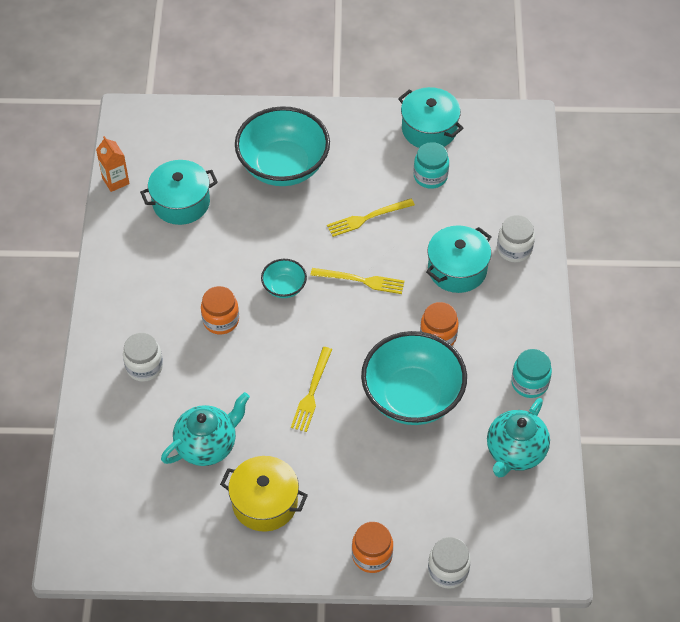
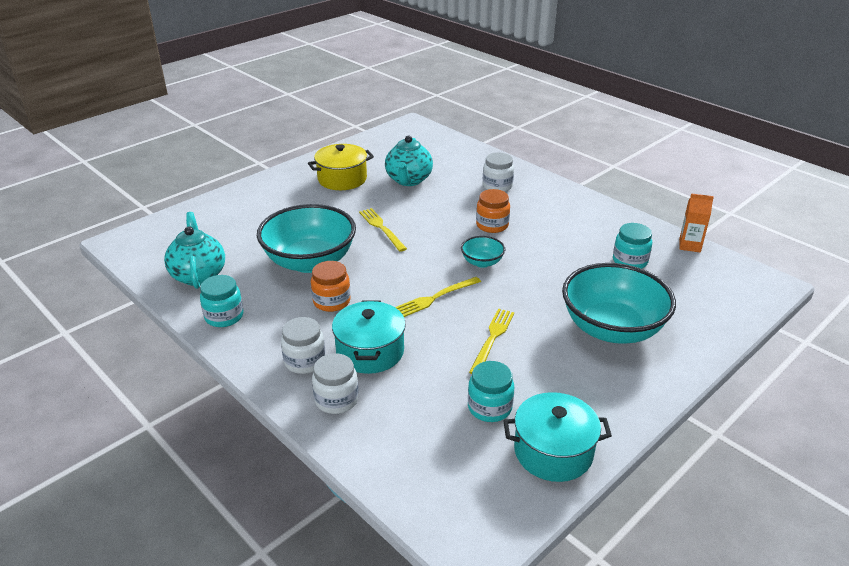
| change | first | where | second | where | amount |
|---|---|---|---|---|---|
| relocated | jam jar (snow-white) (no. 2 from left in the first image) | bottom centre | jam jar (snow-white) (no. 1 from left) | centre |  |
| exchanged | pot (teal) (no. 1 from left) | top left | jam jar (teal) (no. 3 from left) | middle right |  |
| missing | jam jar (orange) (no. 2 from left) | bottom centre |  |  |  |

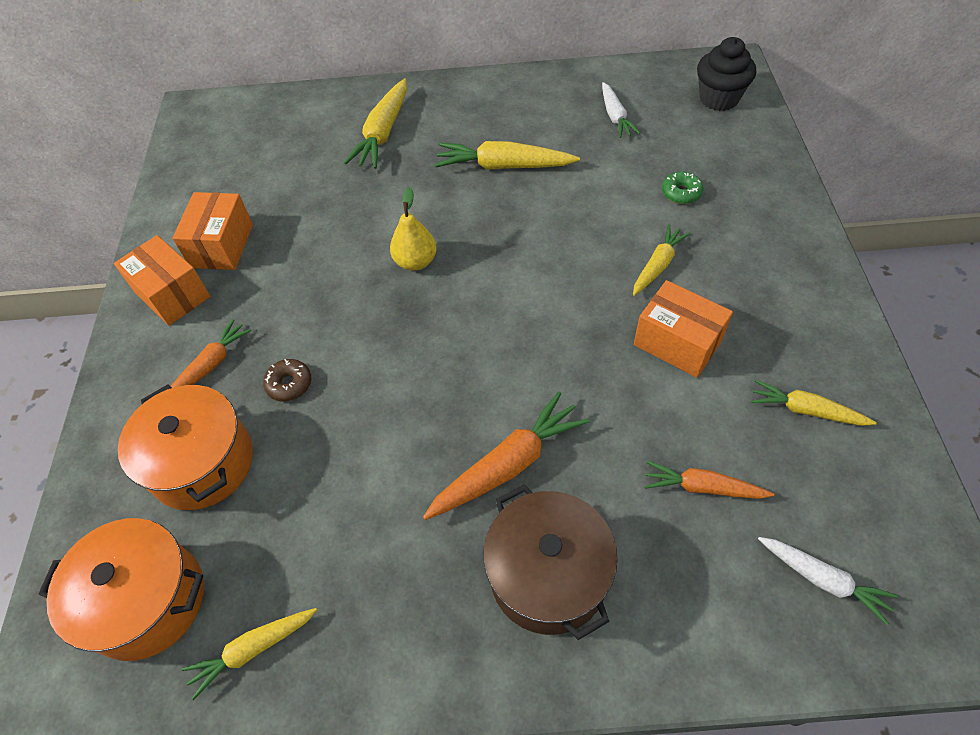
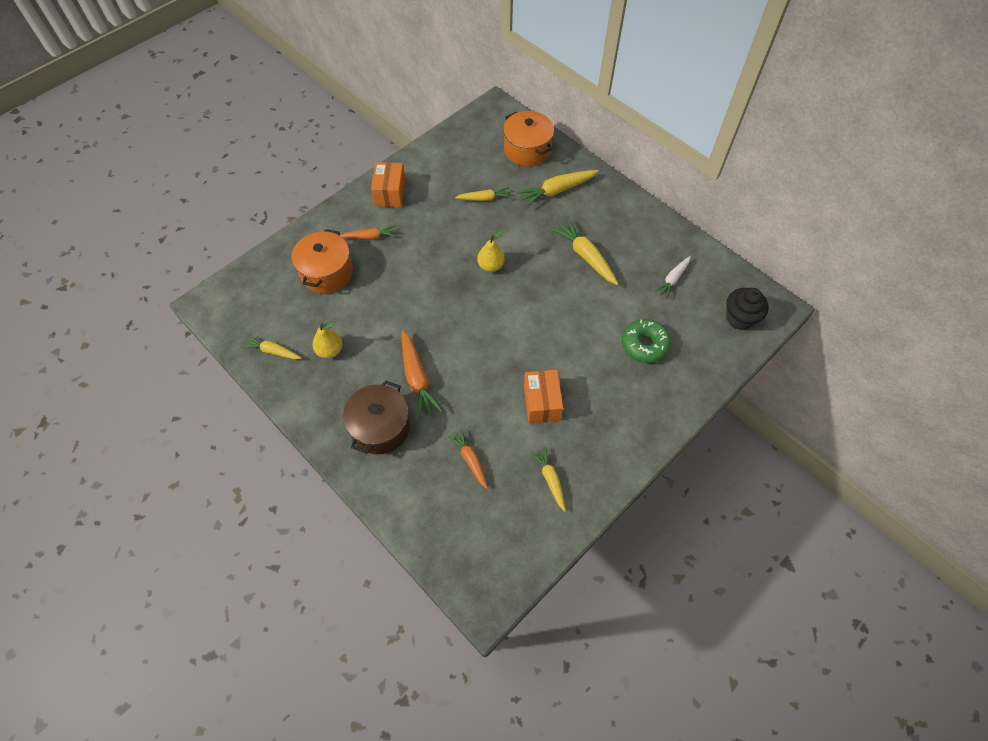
| change | first | where | second | where | amount |
|---|---|---|---|---|---|
| appeared |  |  | pear fruit (golden) (no. 1 from left) | middle left |  |
| spun | root vegetable (orange) (no. 2 from left) | centre |  | centre | 60 degrees clockwise |
| relocated | root vegetable (golden) (no. 4 from left in the first image) | middle right | root vegetable (golden) (no. 2 from left) | top centre |  |
| relocated | pot (orange) (no. 1 from left in the first image) | bottom left | pot (orange) (no. 2 from left) | top centre |  |
| size | glazed donut (leaf-green) | top right |  | centre | x1.79 |
| missing | parcel (orange) (no. 2 from left) | top left |  |  |  |
| missing | glazed donut (dark brown) | middle left |  |  |  |
| missing | root vegetable (snow-white) (no. 2 from left) | bottom right |  |  |  |

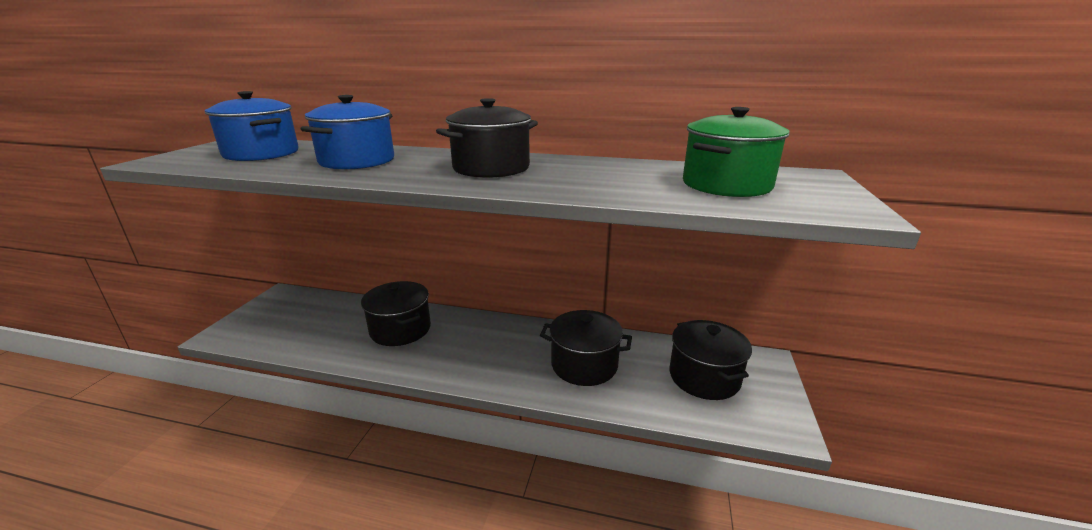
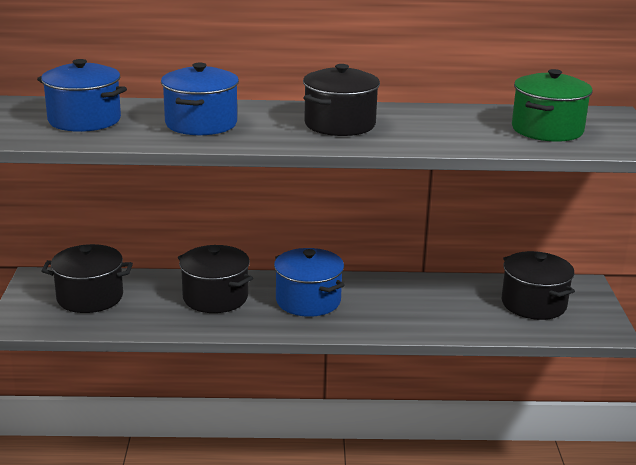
| change | first | where | second | where | amount |
|---|---|---|---|---|---|
| relocated | pot (ebony) (no. 3 from left in the first image) | centre | pot (ebony) (no. 1 from left) | middle left |  |
| appeared |  |  | pot (cobalt) (no. 3 from left) | centre |  |

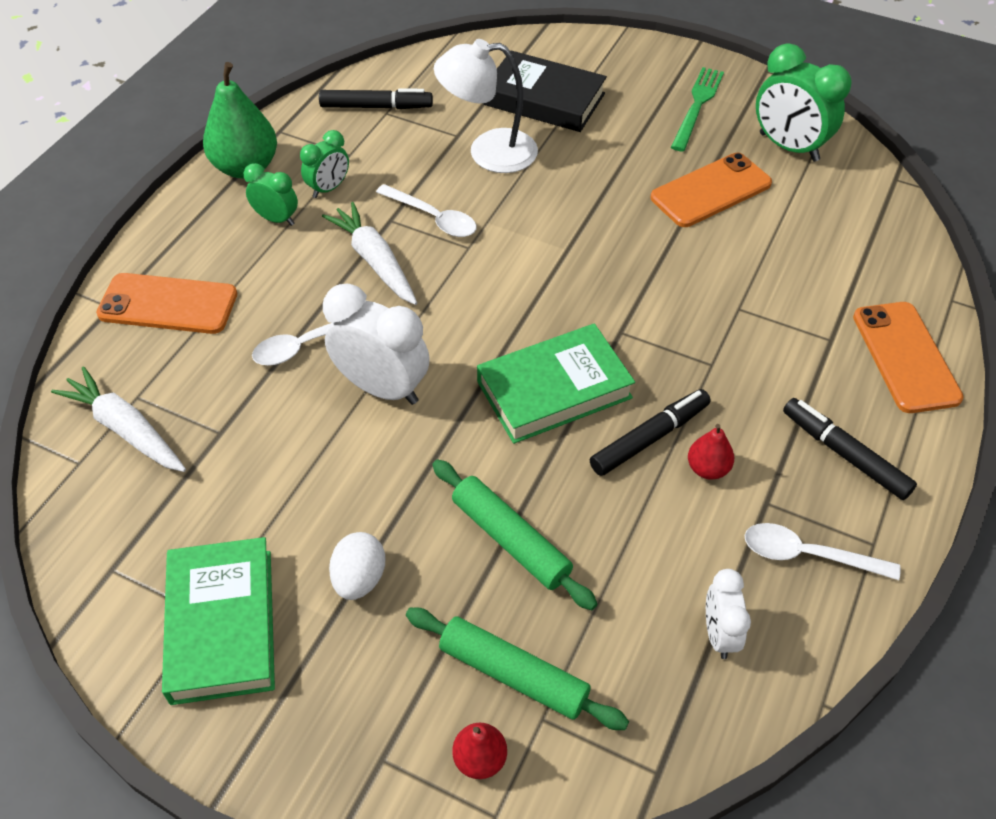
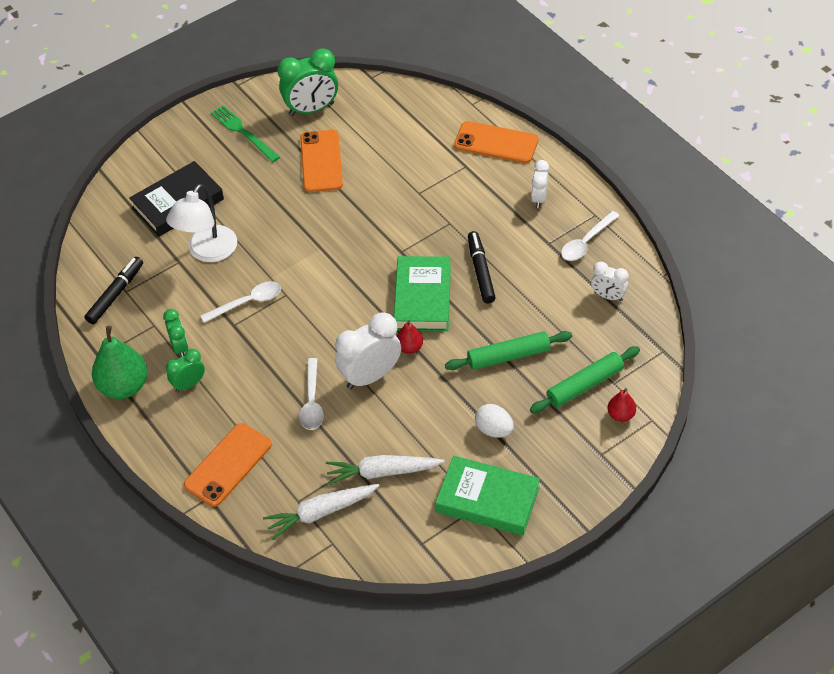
| change | first | where | second | where | amount |
|---|---|---|---|---|---|
| relocated | root vegetable (snow-white) (no. 2 from left) | top centre |  | bottom centre |  |
| relocated | pear fruit (scarlet) (no. 2 from left in the first image) | middle right | pear fruit (scarlet) (no. 1 from left) | centre |  |
| exchanged | felt pen (ebony) (no. 3 from left) | middle right | alarm clock (snow-white) (no. 2 from left) | top centre |  |

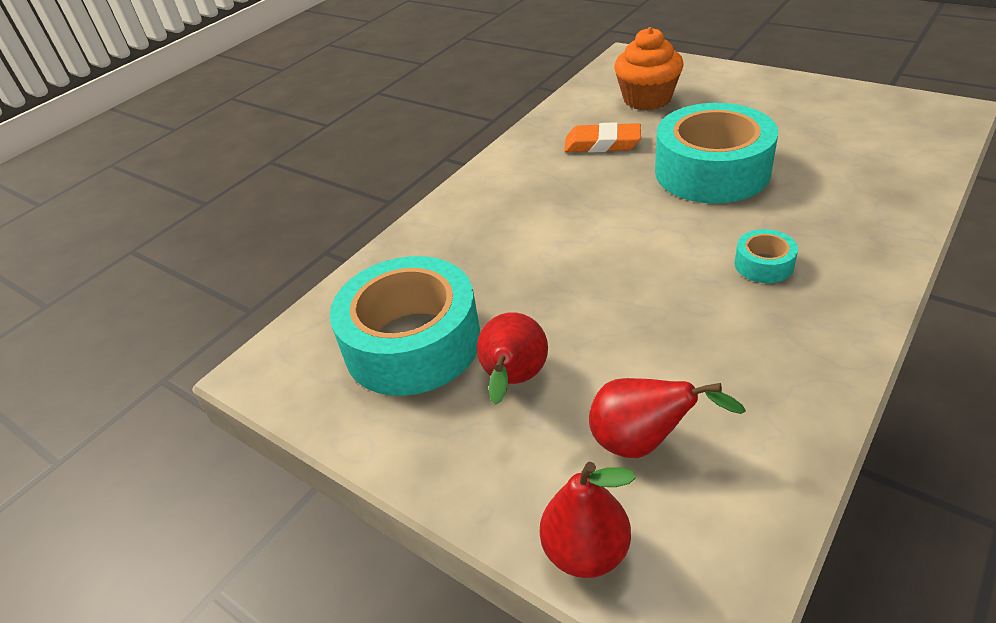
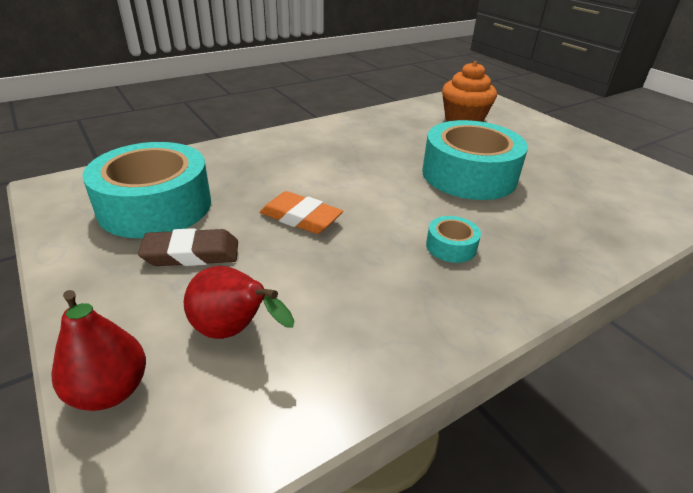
| change | first | where | second | where | amount |
|---|---|---|---|---|---|
| exchanged | pear fruit (scarlet) (no. 1 from left) | centre | gum eraser (dark brown) | middle left |  |
| relocated | gum eraser (orange) | top centre |  | centre |  |

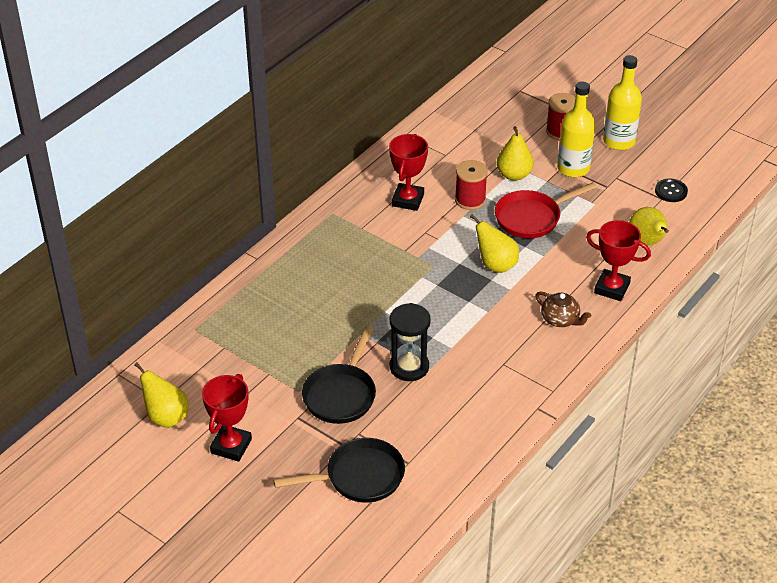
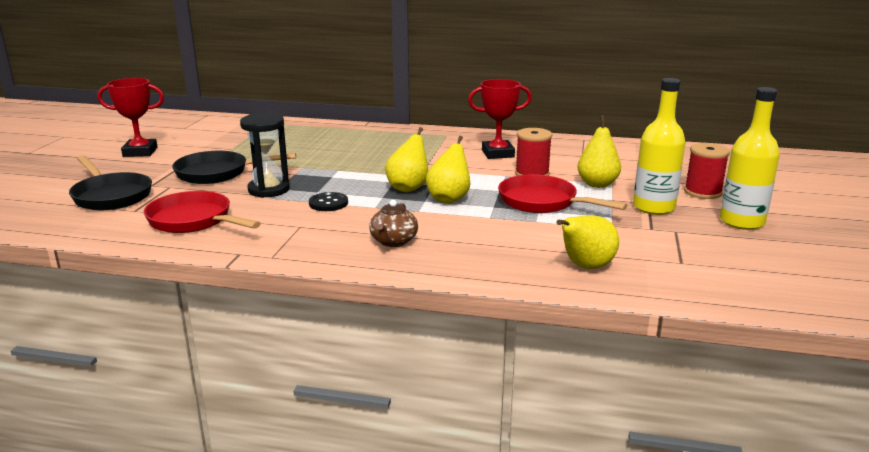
| change | first | where | second | where | amount |
|---|---|---|---|---|---|
| appeared |  |  | skillet (scarlet) (no. 1 from left) | middle left |  |
| relocated | shirt button (ebony) | top right |  | centre |  |
| relocated | pear fruit (golden) (no. 1 from left) | bottom left |  | centre |  |
| missing | award cup (scarlet) (no. 3 from left) | middle right |  |  |  |

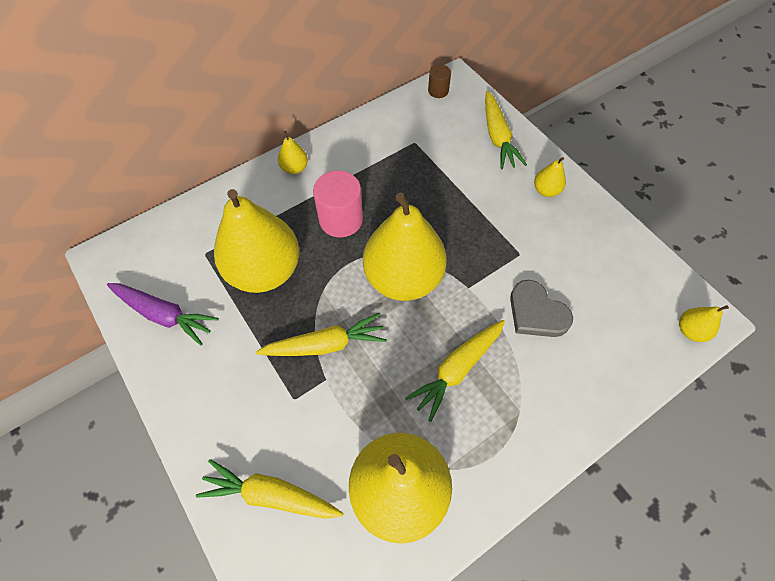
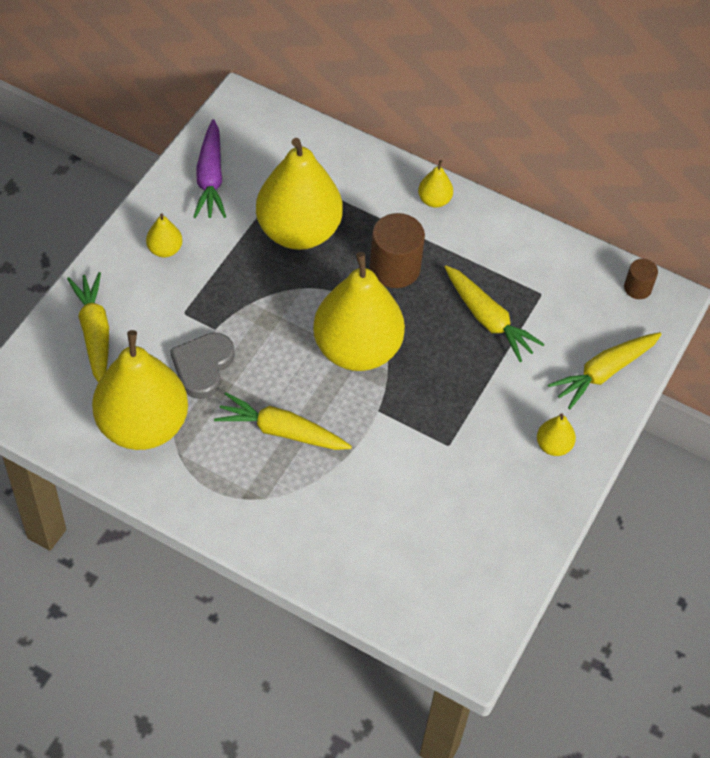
| change | first | where | second | where | amount |
|---|---|---|---|---|---|
| relocated | pear fruit (golden) (no. 6 from left in the first image) | middle right | pear fruit (golden) (no. 2 from left) | top left |  |
| relocated | heart shape (ash-grey) | middle right |  | middle left |  |
| colour | cylinder (rosy) | centre | cylinder (dark brown) (no. 1 from left) | top centre |  |
| relocated | root vegetable (golden) (no. 2 from left in the first image) | centre | root vegetable (golden) (no. 3 from left) | middle right |  |

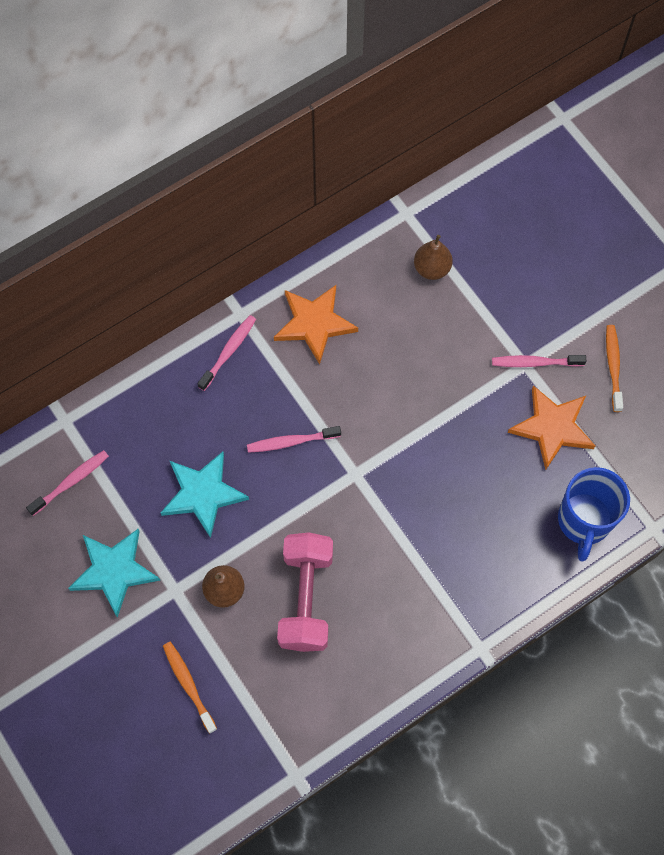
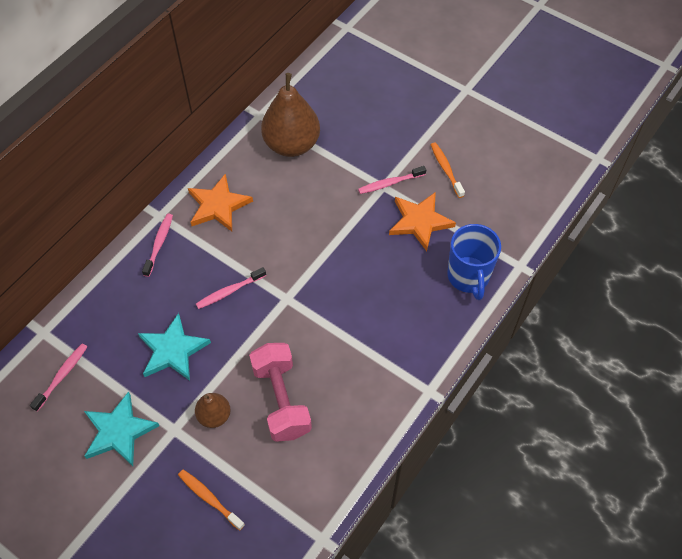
| change | first | where | second | where | amount |
|---|---|---|---|---|---|
| size | pear fruit (dark brown) (no. 2 from left) | top centre |  | top centre | x1.97 |

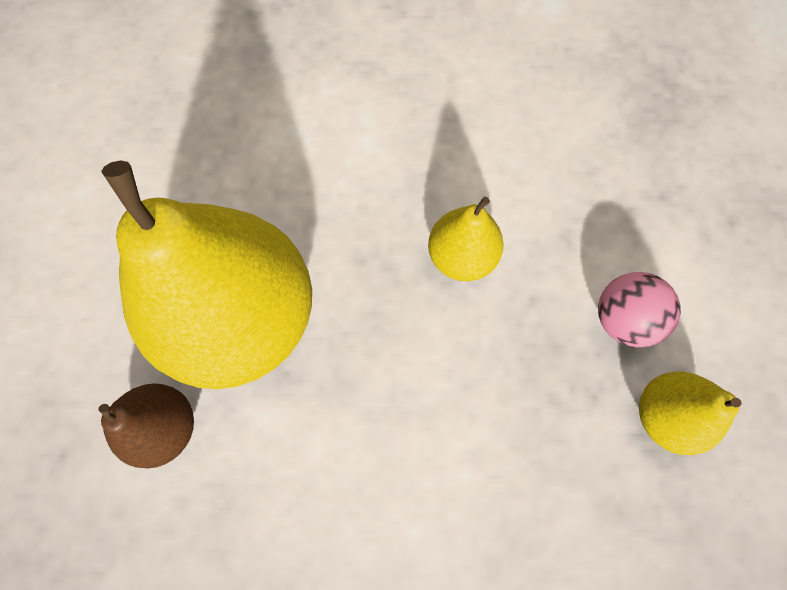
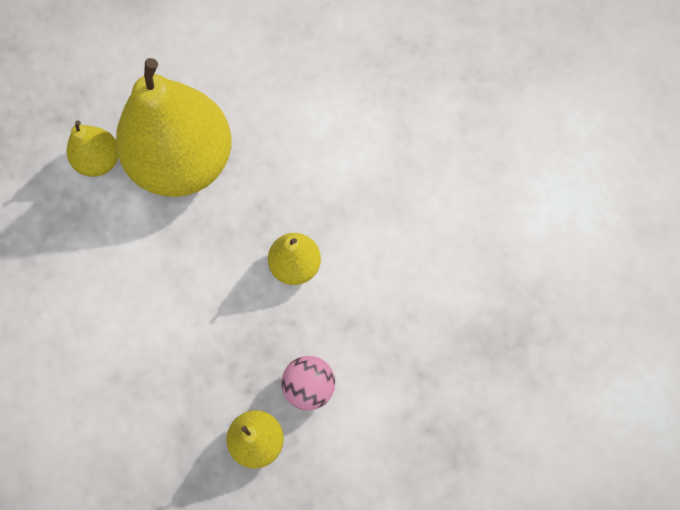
| change | first | where | second | where | amount |
|---|---|---|---|---|---|
| colour | pear fruit (dark brown) | bottom left | pear fruit (golden) (no. 1 from left) | top left |  |

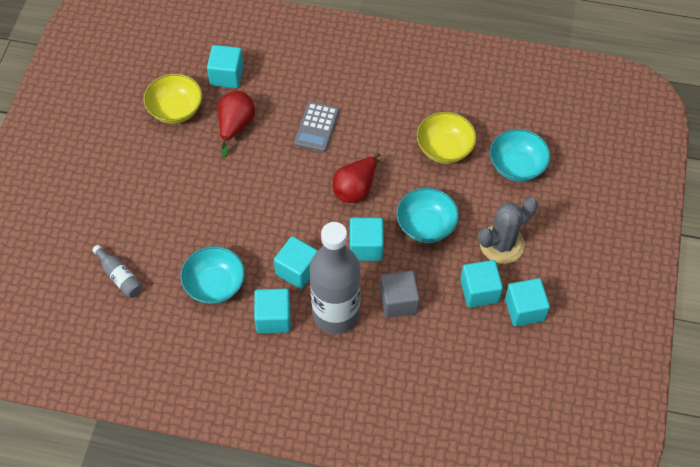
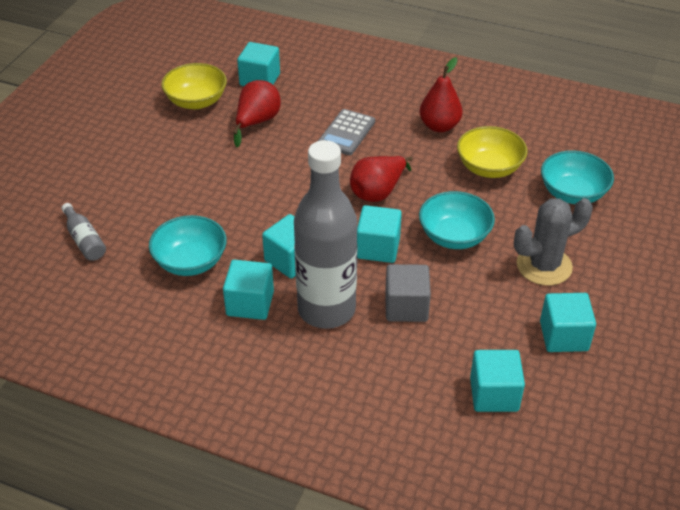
| change | first | where | second | where | amount |
|---|---|---|---|---|---|
| appeared |  |  | pear fruit (scarlet) (no. 3 from left) | top centre |  |
| relocated | solid cube (teal) (no. 5 from left) | middle right |  | bottom right |  |

